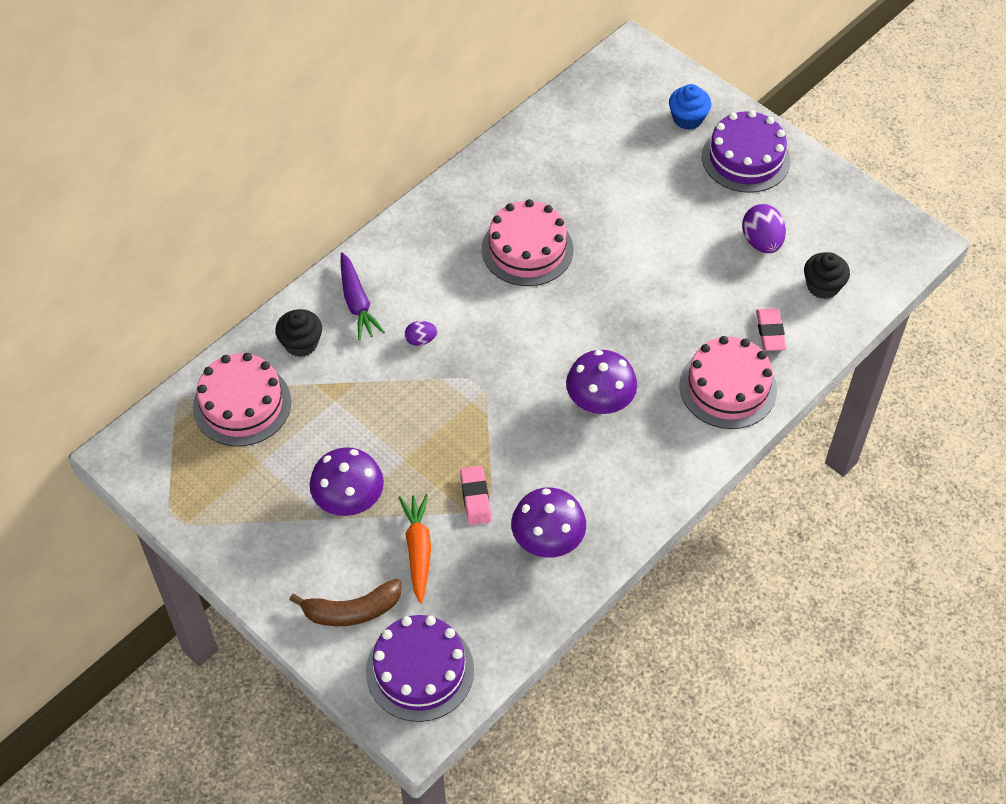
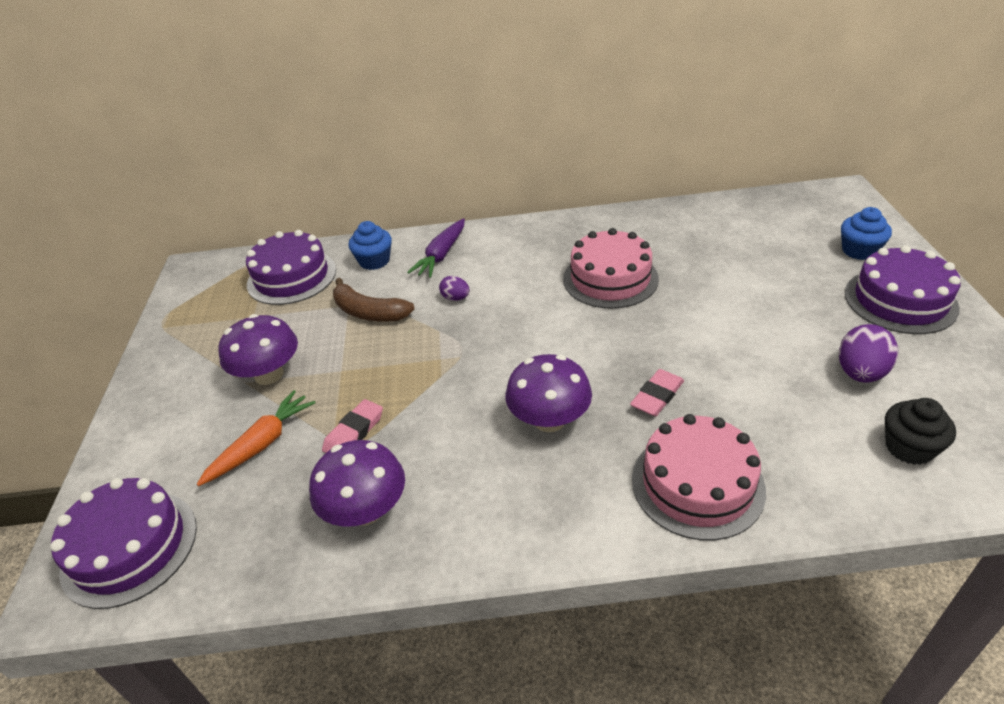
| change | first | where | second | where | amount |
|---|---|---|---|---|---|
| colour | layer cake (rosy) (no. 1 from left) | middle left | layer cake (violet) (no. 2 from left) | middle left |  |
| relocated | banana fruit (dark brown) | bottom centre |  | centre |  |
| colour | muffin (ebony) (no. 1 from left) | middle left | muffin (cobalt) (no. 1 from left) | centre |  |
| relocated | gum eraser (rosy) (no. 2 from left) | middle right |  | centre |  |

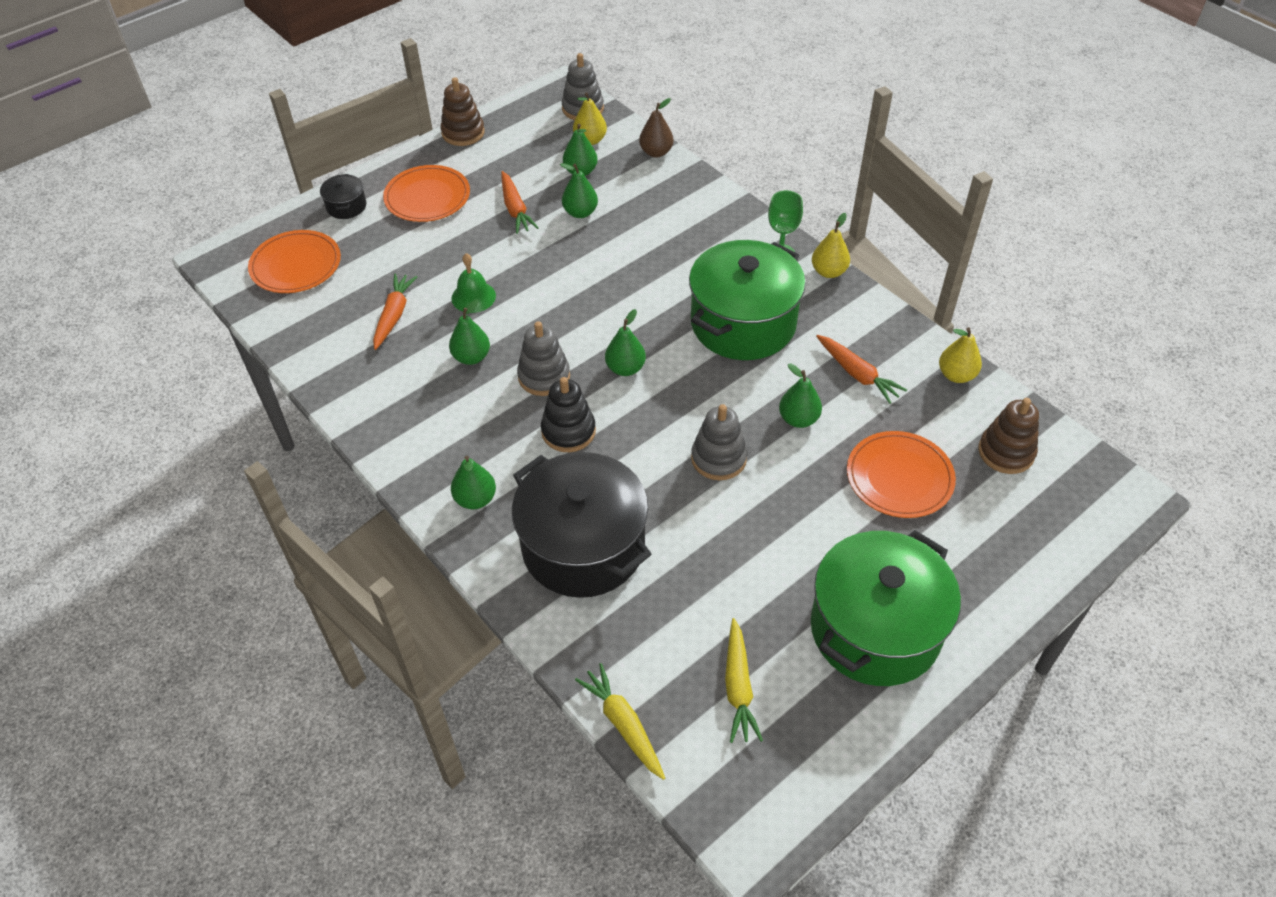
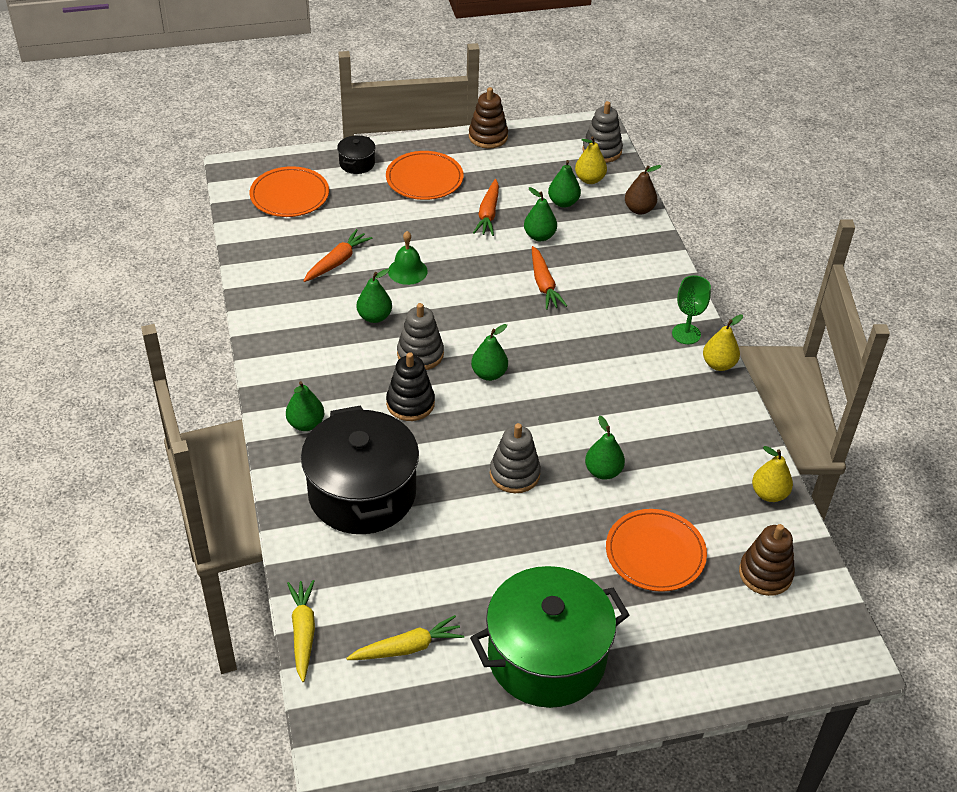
| change | first | where | second | where | amount |
|---|---|---|---|---|---|
| spun | root vegetable (golden) (no. 2 from left) | bottom centre |  | bottom centre | 135 degrees counterclockwise |
| relocated | root vegetable (orange) (no. 3 from left) | middle right |  | centre |  |
| missing | pot (leaf-green) (no. 1 from left) | centre |  |  |  |

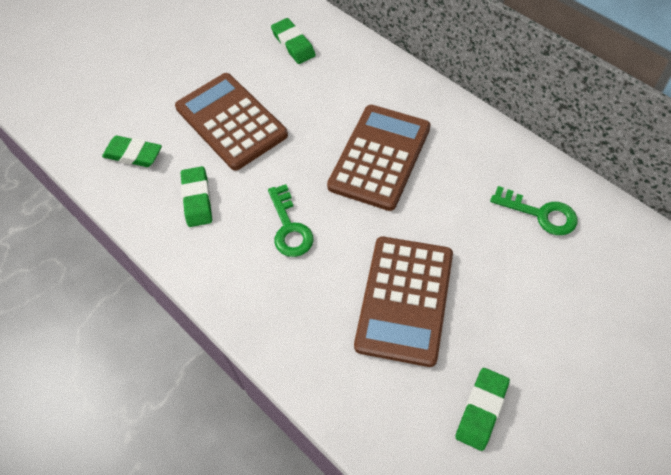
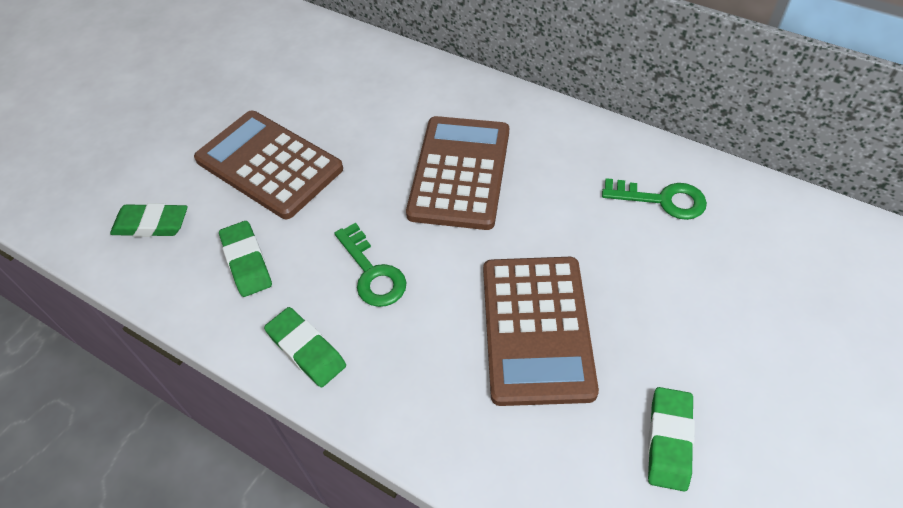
| change | first | where | second | where | amount |
|---|---|---|---|---|---|
| relocated | gum eraser (leaf-green) (no. 3 from left) | top centre |  | bottom centre |  |

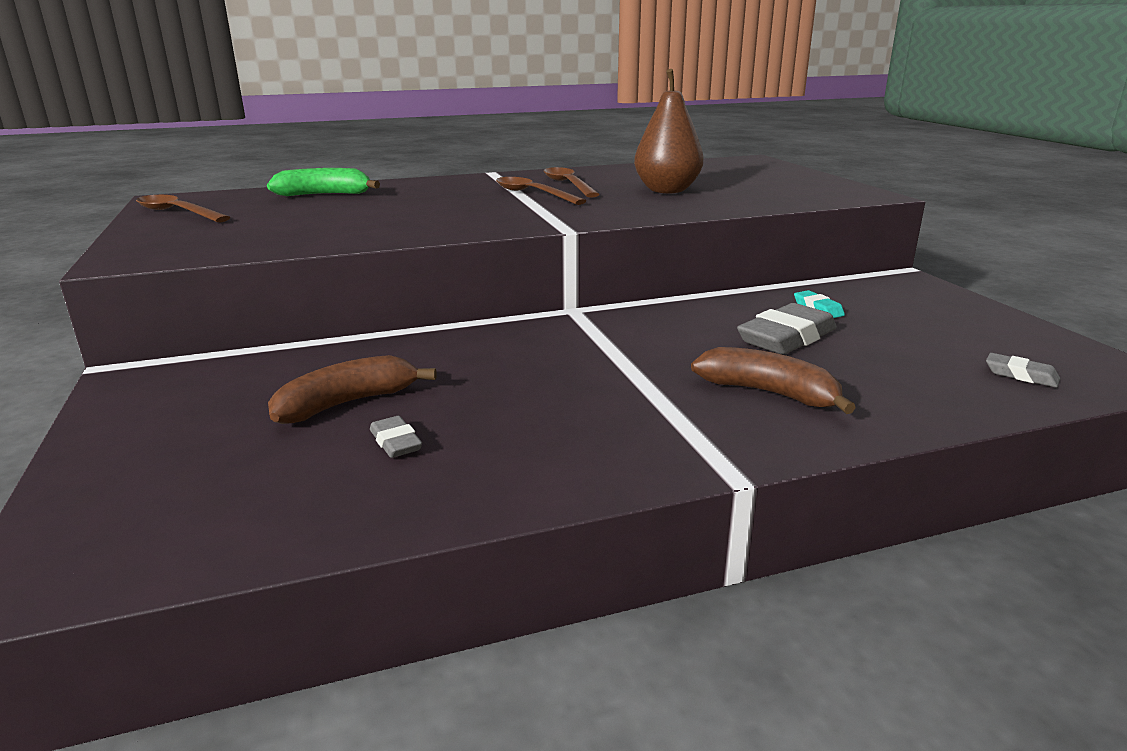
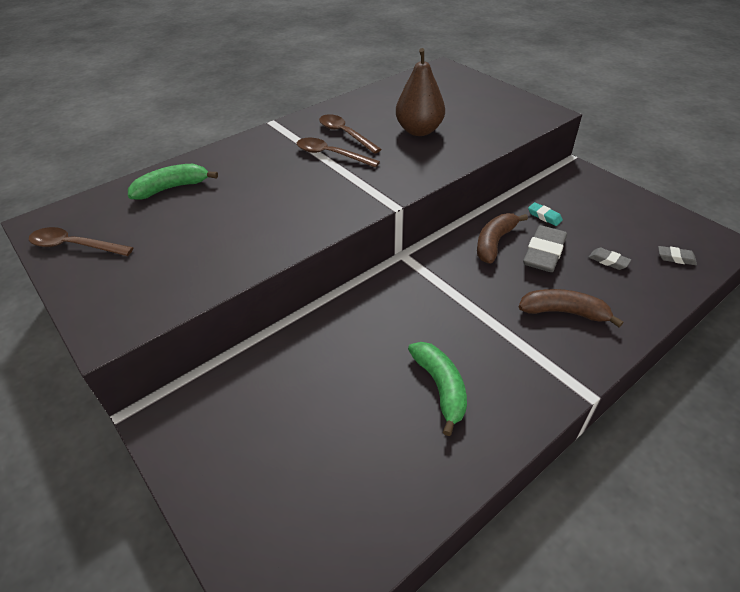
| change | first | where | second | where | amount |
|---|---|---|---|---|---|
| appeared |  |  | banana fruit (leaf-green) (no. 2 from left) | centre |  |
| relocated | banana fruit (dark brown) (no. 1 from left) | middle left |  | middle right |  |
| relocated | gum eraser (ash-grey) (no. 1 from left in the first image) | centre | gum eraser (ash-grey) (no. 2 from left) | middle right |  |

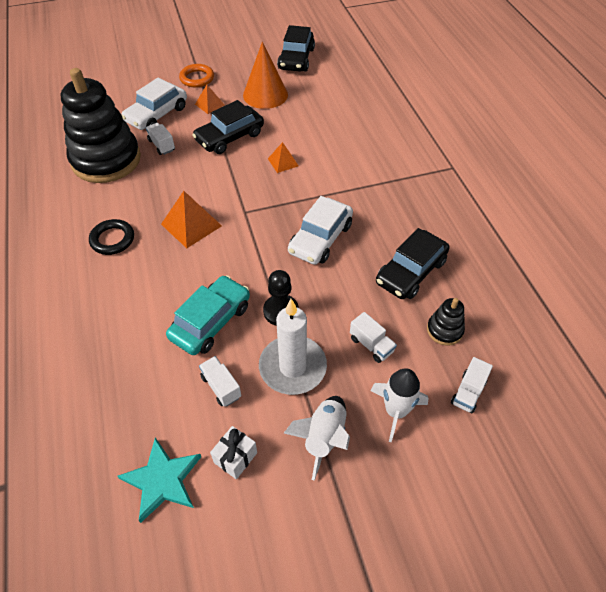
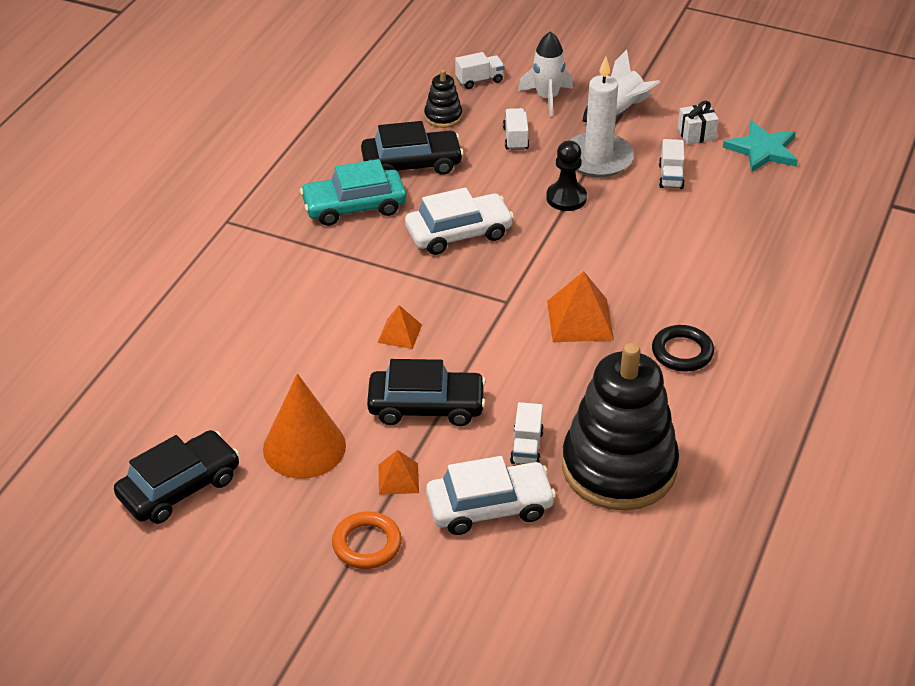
| change | first | where | second | where | amount |
|---|---|---|---|---|---|
| relocated | automobile (teal) | centre |  | top centre |  |

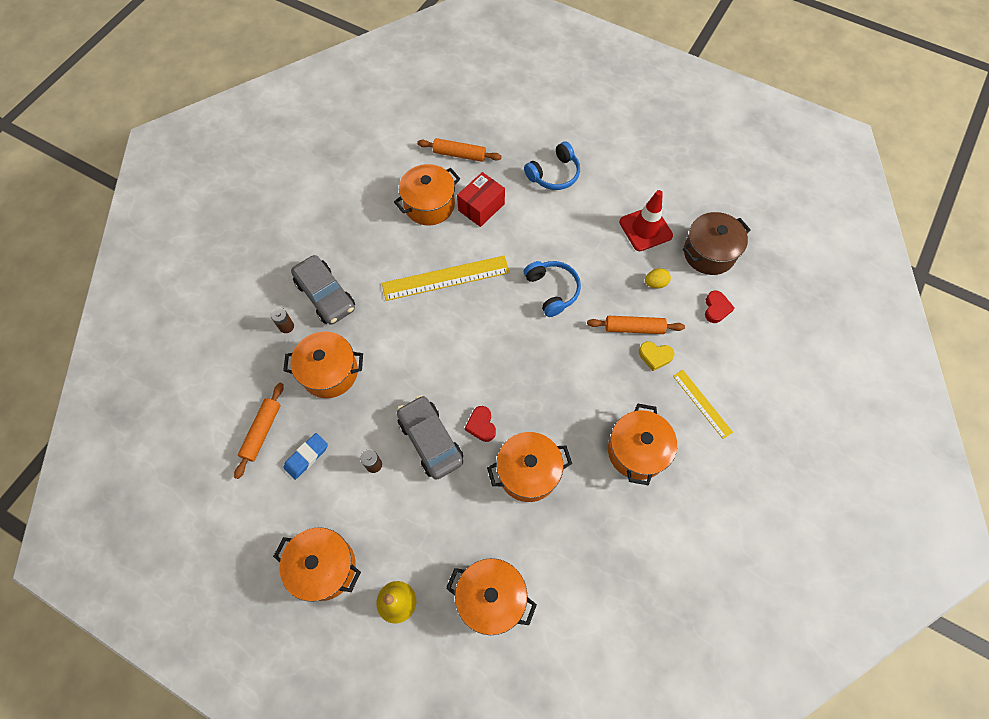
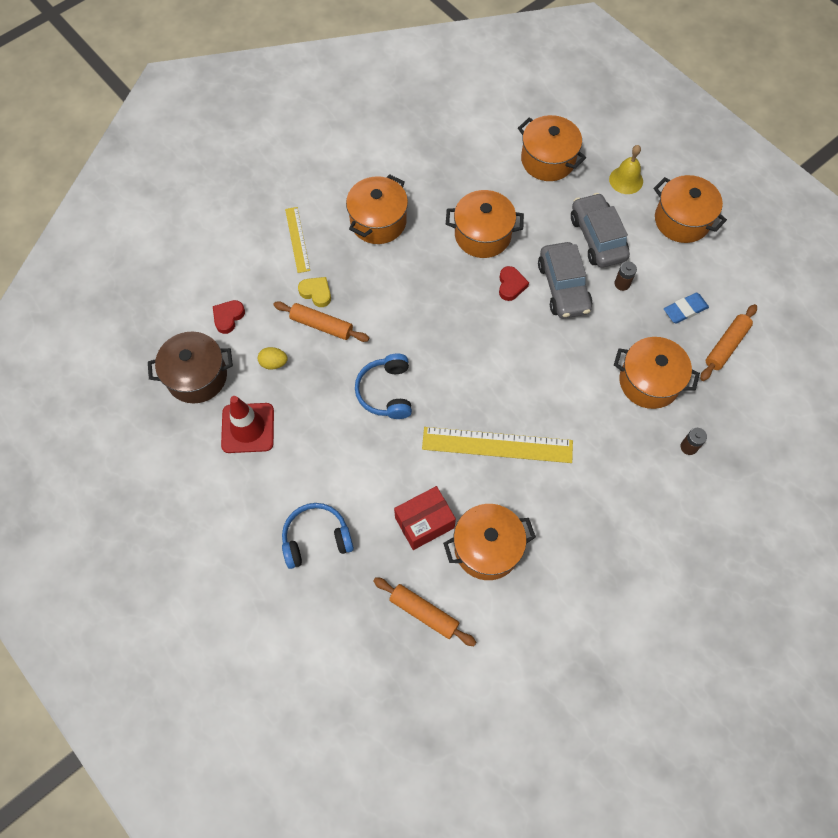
| change | first | where | second | where | amount |
|---|---|---|---|---|---|
| relocated | automobile (ash-grey) (no. 1 from left in the first image) | middle left | automobile (ash-grey) (no. 2 from left) | top right |  |

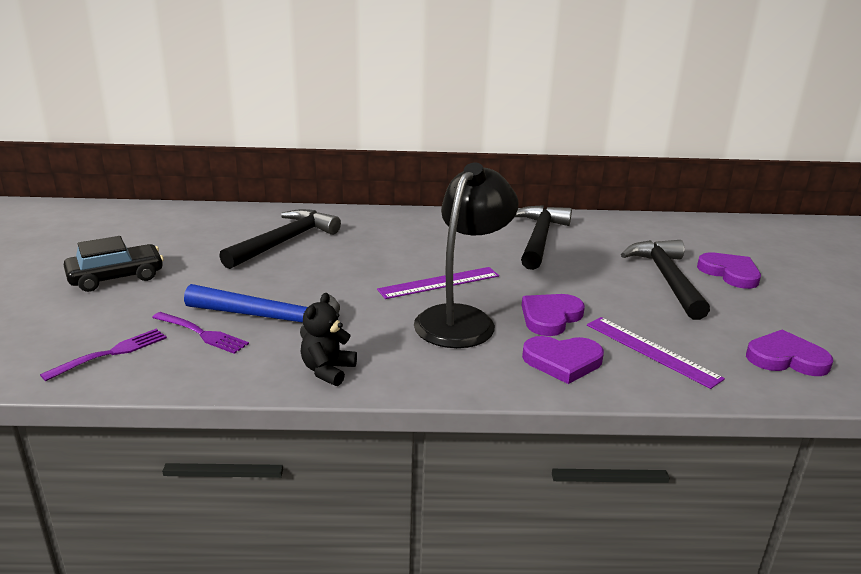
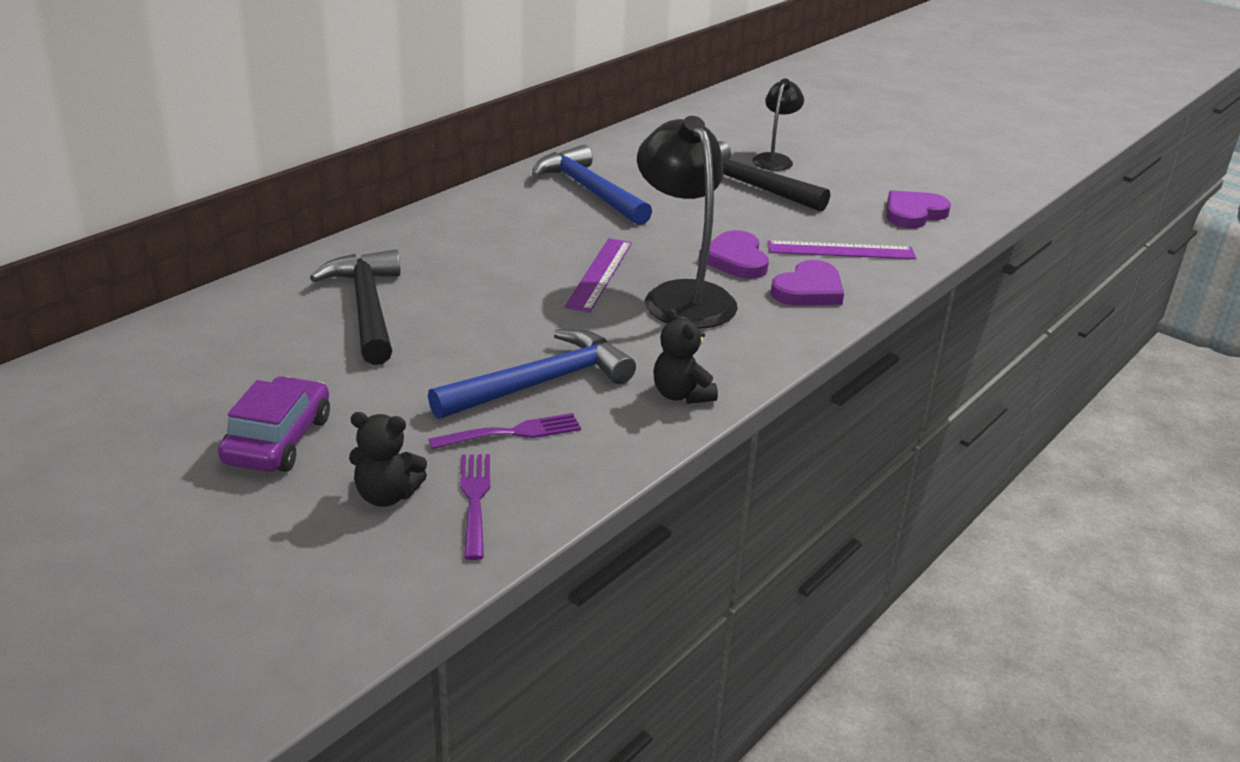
| change | first | where | second | where | amount |
|---|---|---|---|---|---|
| colour | automobile (ebony) | middle left | automobile (violet) | middle left |  |
| appeared |  |  | stuffed bear (ebony) (no. 1 from left) | middle left |  |
| colour | claw hammer (ebony) (no. 2 from left) | centre | claw hammer (cobalt) (no. 2 from left) | top centre |  |
| exchanged | heart shape (violet) (no. 3 from left) | middle right | reading lamp (ebony) (no. 2 from left) | top centre |  |

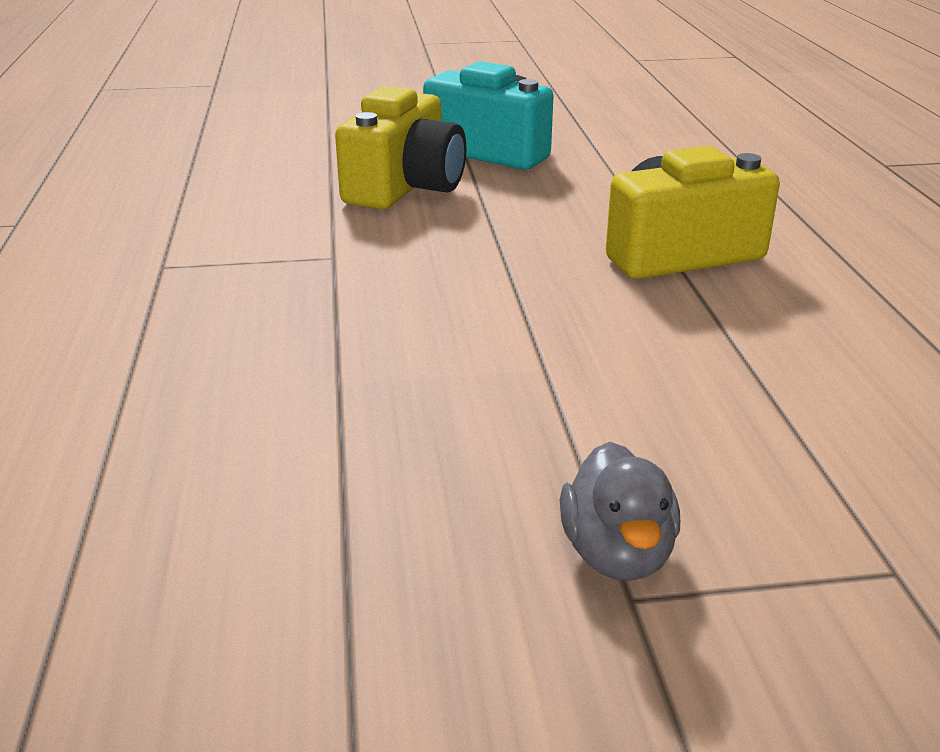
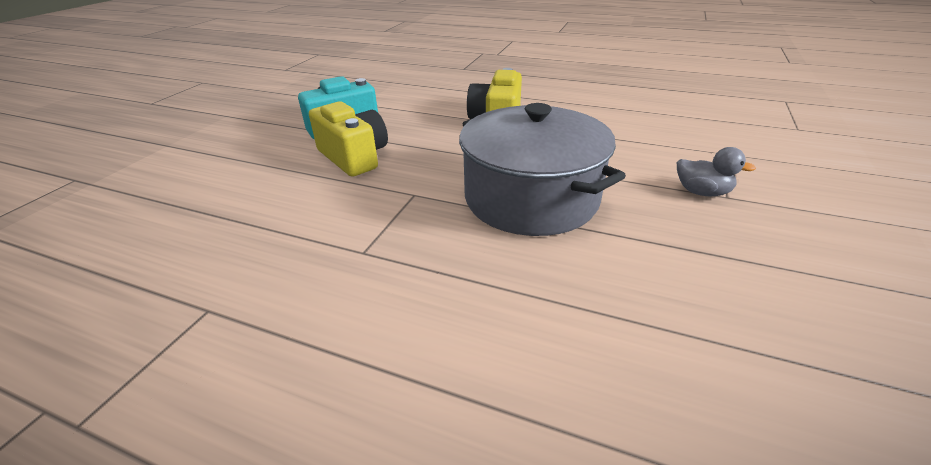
| change | first | where | second | where | amount |
|---|---|---|---|---|---|
| appeared |  |  | pot (ash-grey) | centre |  |

